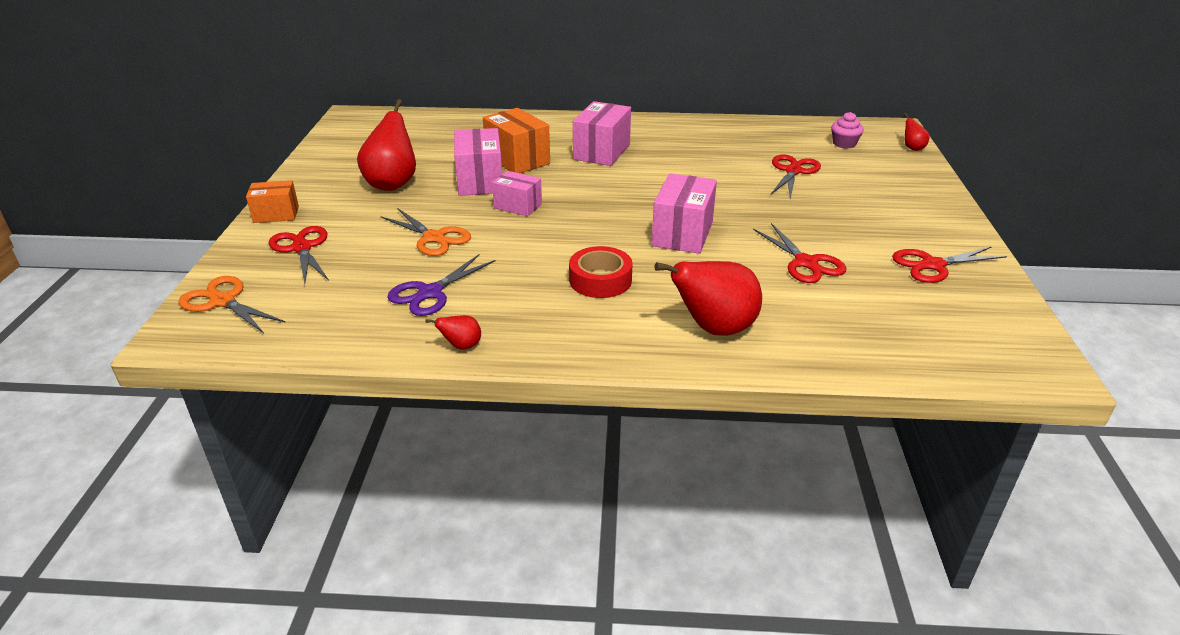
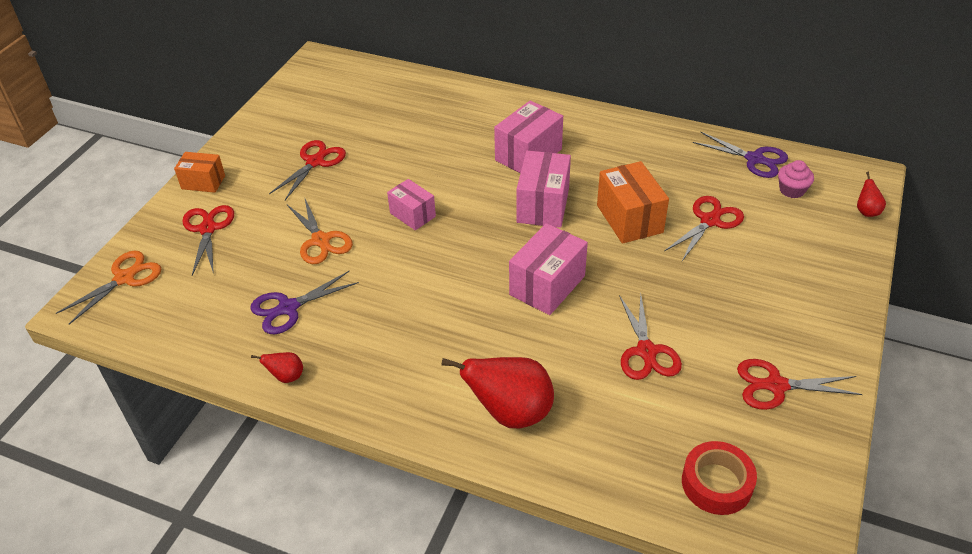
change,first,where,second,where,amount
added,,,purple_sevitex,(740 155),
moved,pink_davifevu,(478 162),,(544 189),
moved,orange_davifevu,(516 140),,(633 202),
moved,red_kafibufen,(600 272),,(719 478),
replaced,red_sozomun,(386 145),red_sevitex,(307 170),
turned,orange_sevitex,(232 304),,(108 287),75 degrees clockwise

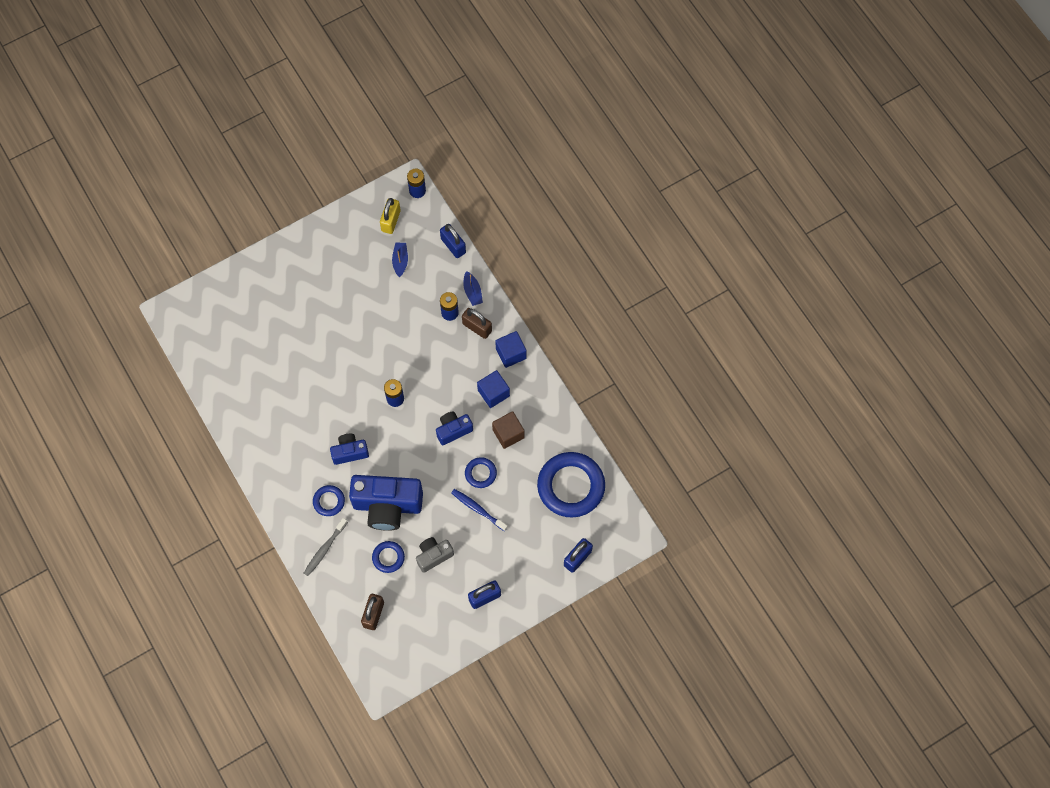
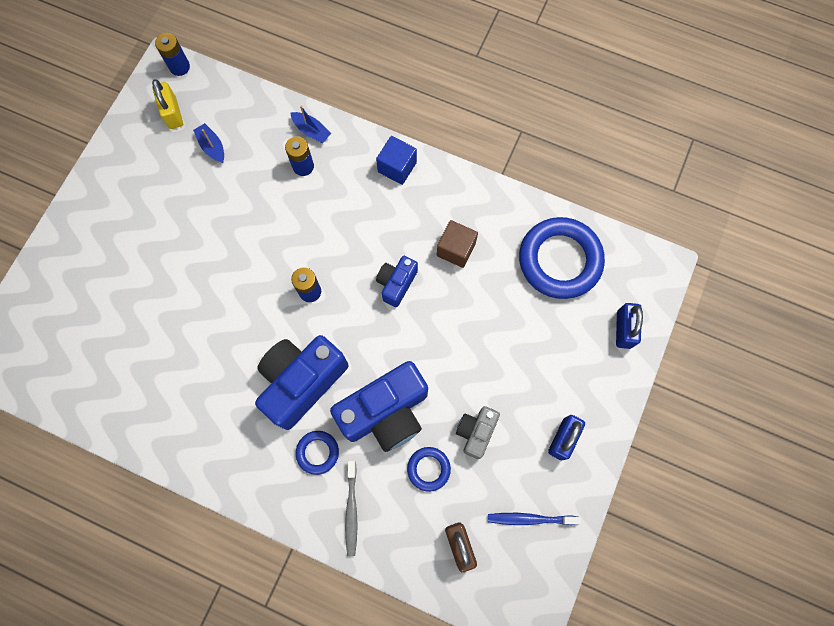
change,first,where,second,where,amount
removed,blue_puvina,(453 241),,,
removed,brown_puvina,(477 323),,,
removed,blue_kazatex,(481 472),,,
removed,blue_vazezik,(493 389),,,
moved,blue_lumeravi,(480 510),,(534 519),
resized,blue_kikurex,(349 449),,(301 382),x1.90

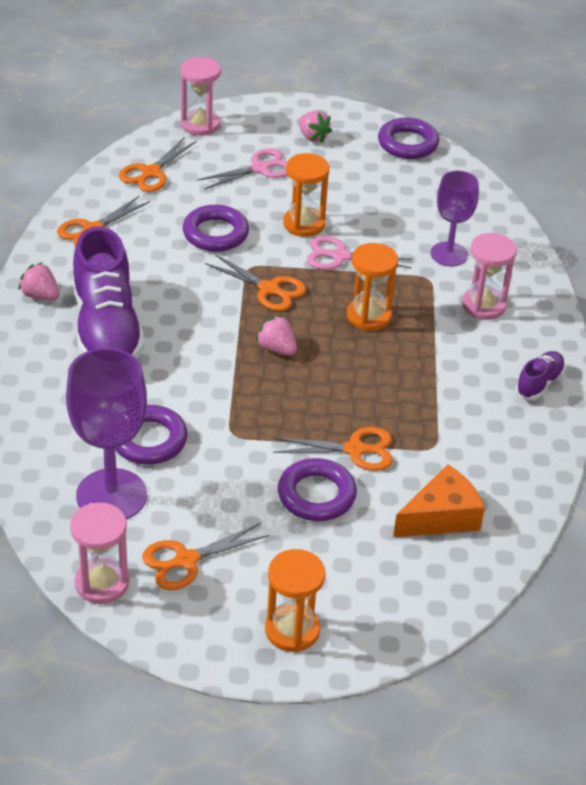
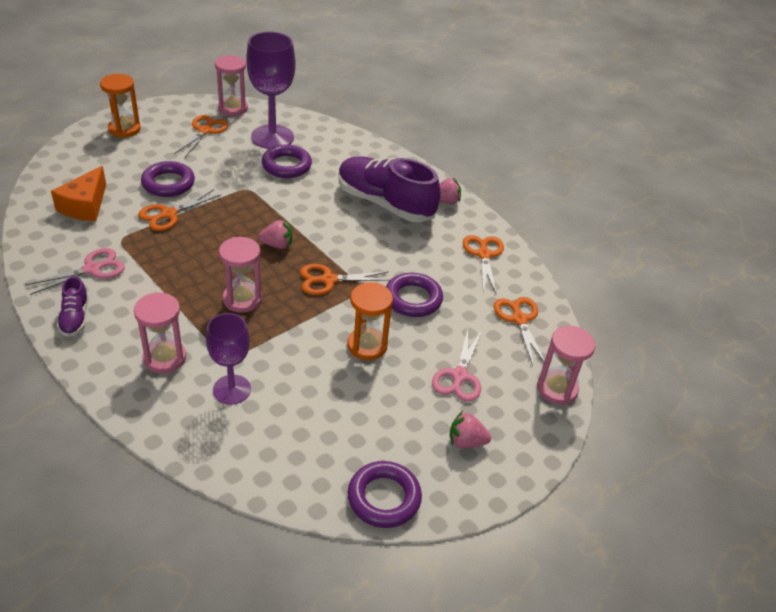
change,first,where,second,where,amount
moved,pink_sevitex,(360 253),,(75 271),
recoloured,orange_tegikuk,(372 287),pink_tegikuk,(240 275),

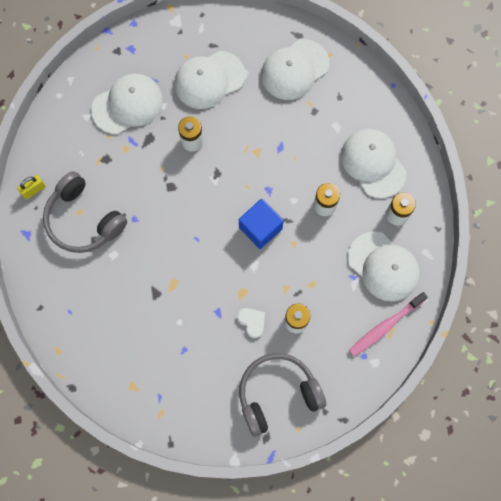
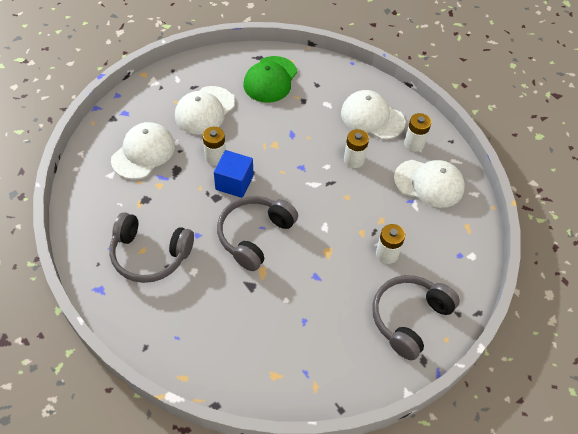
change,first,where,second,where,amount
removed,yellow_puvina,(31 187),,,
removed,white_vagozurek,(251 323),,,
removed,pink_lumeravi,(388 324),,,
added,,,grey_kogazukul,(257 233),
moved,blue_vazezik,(261 224),,(233 174),
recoloured,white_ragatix,(295 69),green_ragatix,(270 79),

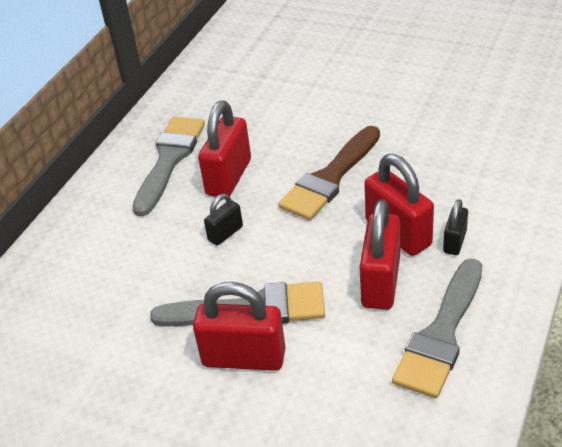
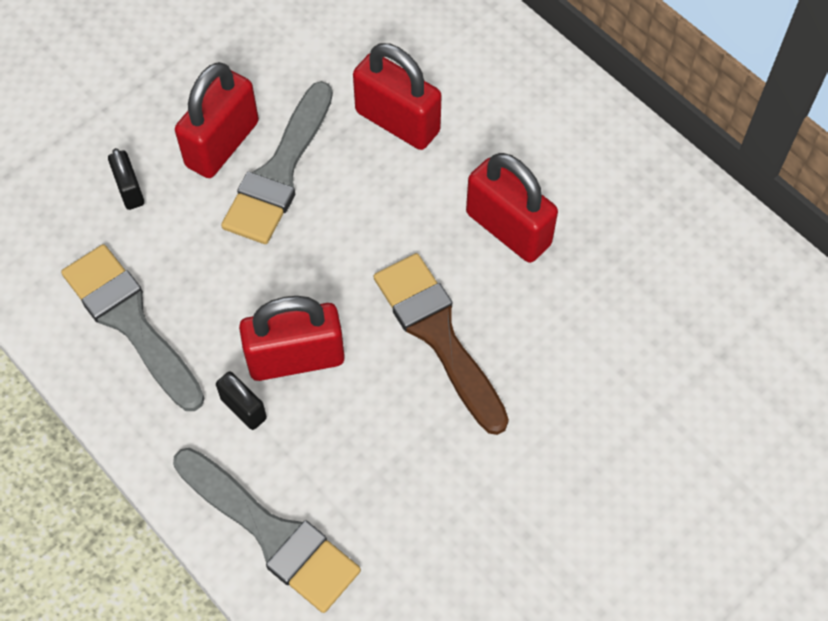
change,first,where,second,where,amount
moved,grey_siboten,(168 166),,(267 530),
moved,black_puvina,(223 220),,(126 179),
moved,red_puvina,(380 254),,(397 96),

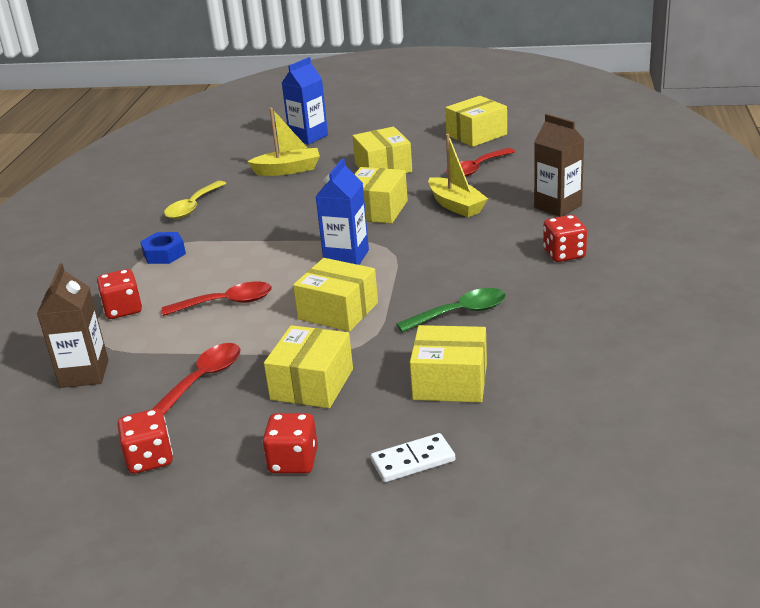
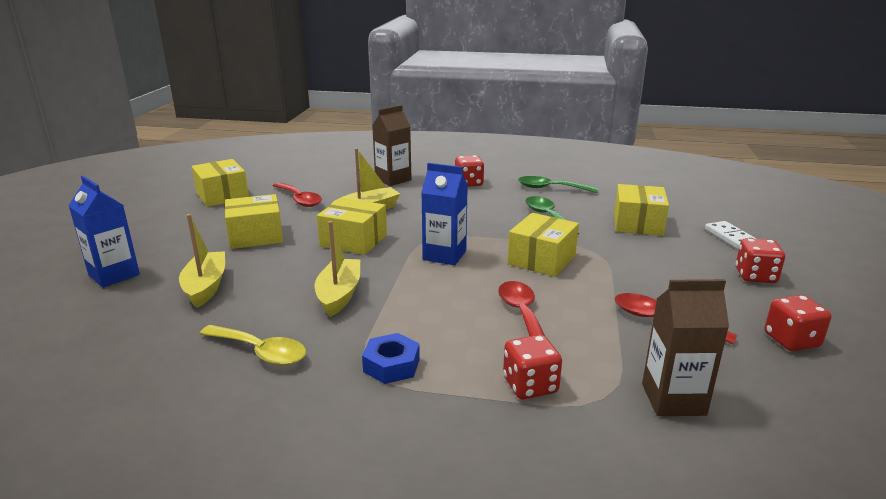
change,first,where,second,where,amount
removed,yellow_davifevu,(308 366),,,
added,,,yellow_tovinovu,(337 269),
added,,,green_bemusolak,(558 184),

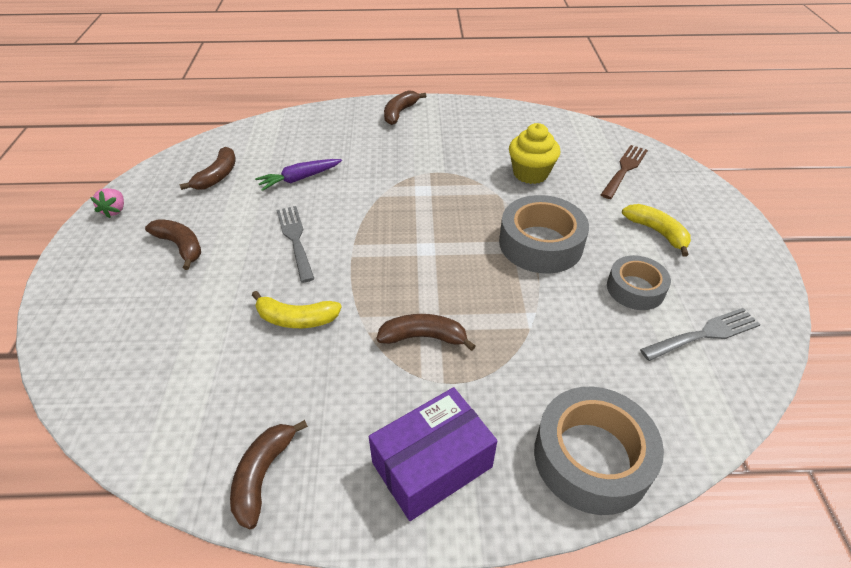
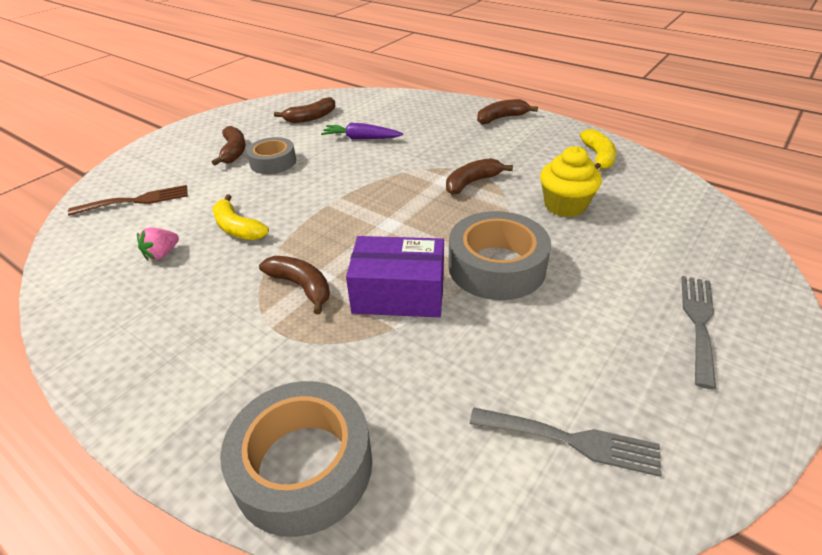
change,first,where,second,where,amount
moved,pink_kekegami,(107 203),,(158 243),
moved,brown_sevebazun,(269 474),,(479 176),
moved,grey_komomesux,(295 244),,(698 332),
moved,purple_davifevu,(433 454),,(395 276),
moved,brown_komomesux,(624 172),,(128 200),
moved,grey_kafibufen,(639 282),,(271 155),
moved,yellow_sevebazun,(656 230),,(598 149),

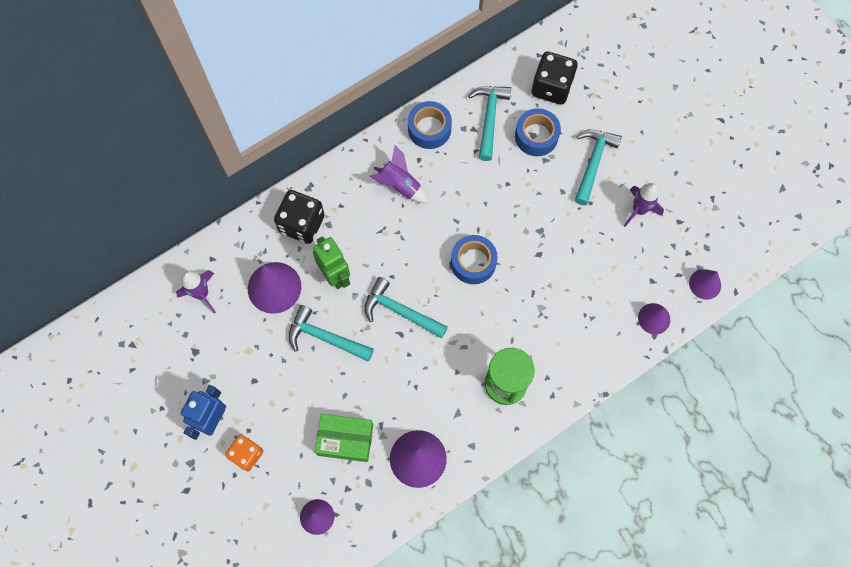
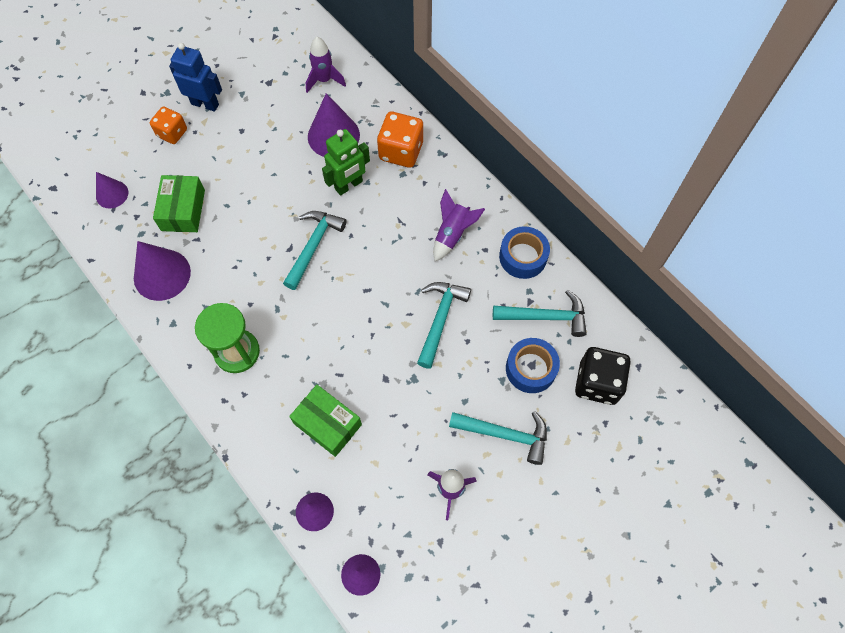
change,first,where,second,where,amount
removed,blue_kafibufen,(474 259),,,
added,,,green_davifevu,(325 421),
moved,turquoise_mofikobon,(331 333),,(444 325),
recoloured,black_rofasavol,(299 217),orange_rofasavol,(400 140),

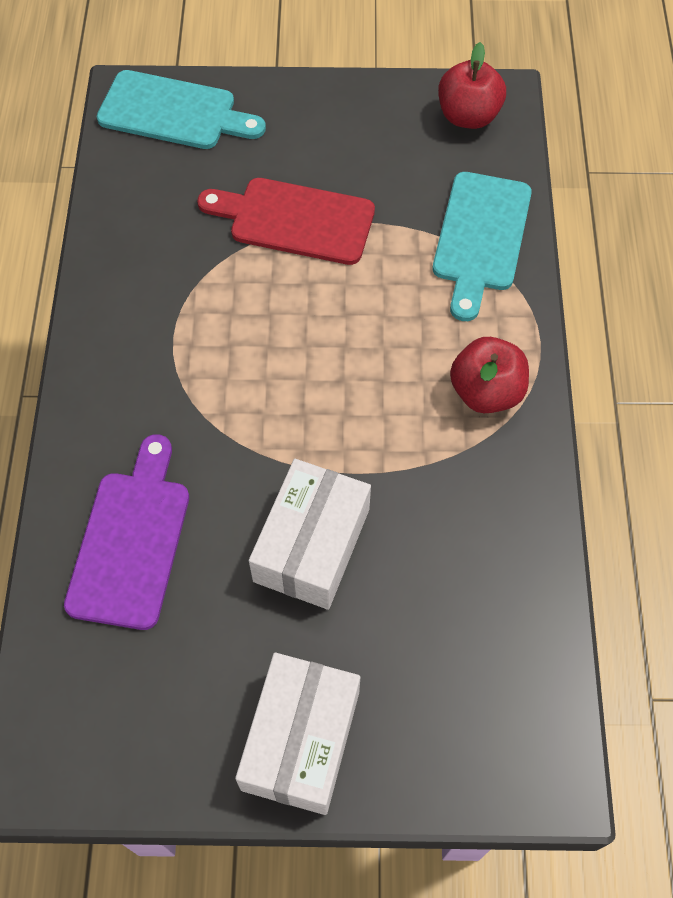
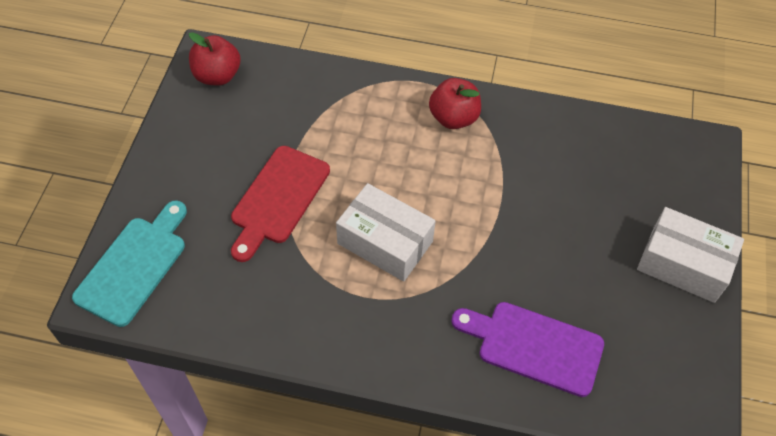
change,first,where,second,where,amount
removed,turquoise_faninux,(482 246),,,
moved,white_davifevu,(310 534),,(386 232),

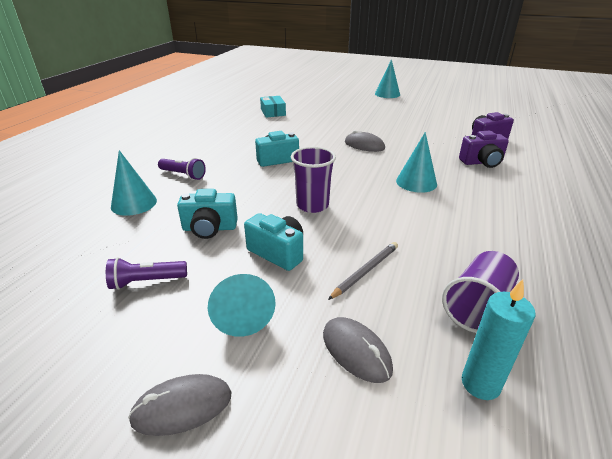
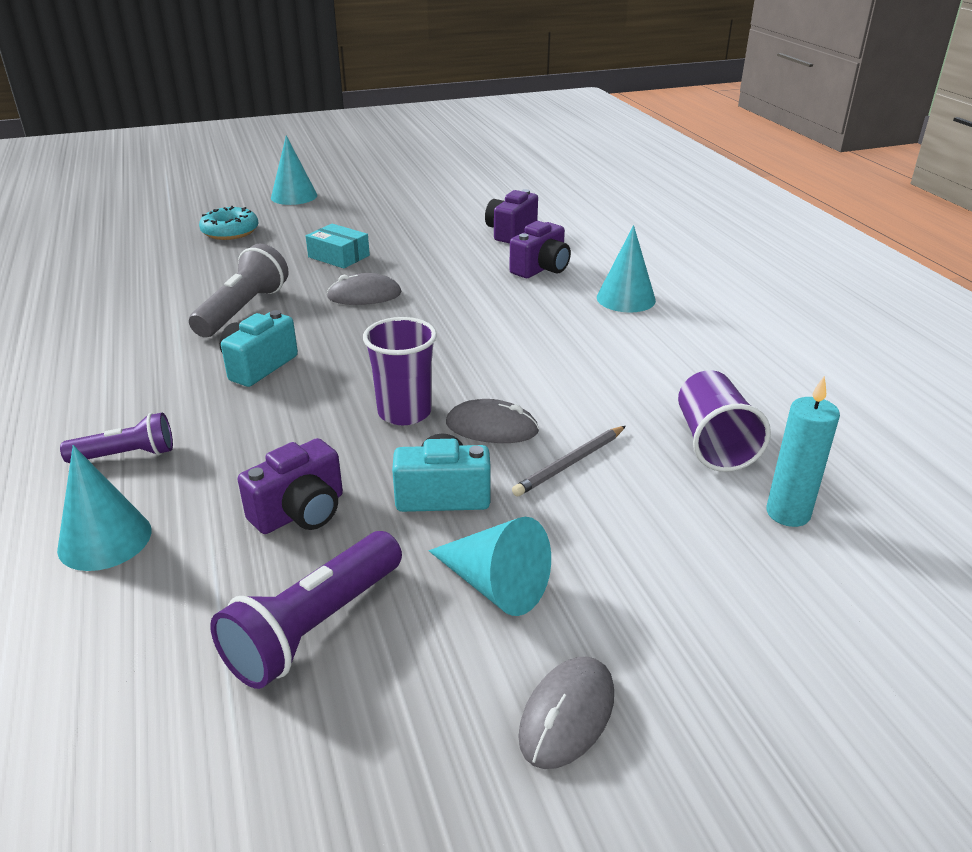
change,first,where,second,where,amount
added,,,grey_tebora,(239 290),
added,,,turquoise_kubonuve,(228 223),
moved,turquoise_davifevu,(273 107),,(338 246),
moved,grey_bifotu,(358 350),,(492 421),
moved,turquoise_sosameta,(416 162),,(626 269),
recoloured,turquoise_kikurex,(207 214),purple_kikurex,(290 486),
turned,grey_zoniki,(363 271),,(569 461),135 degrees counterclockwise
resized,purple_tebora,(146 273),,(306 610),x1.58

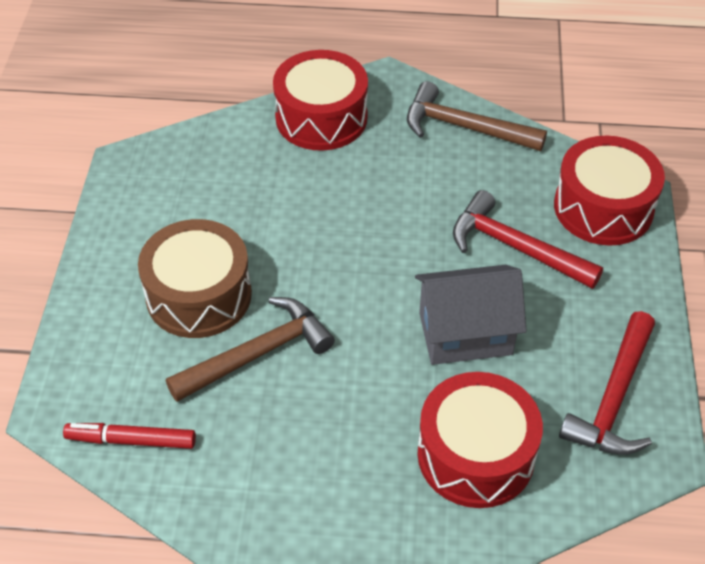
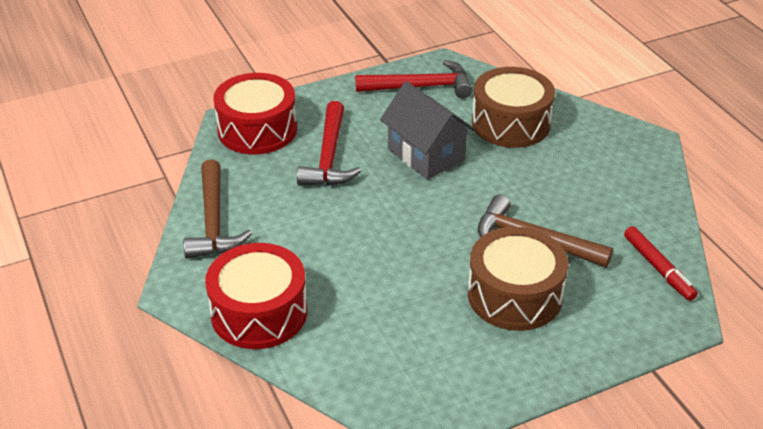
change,first,where,second,where,amount
recoloured,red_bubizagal,(480 440),brown_bubizagal,(513 107),

